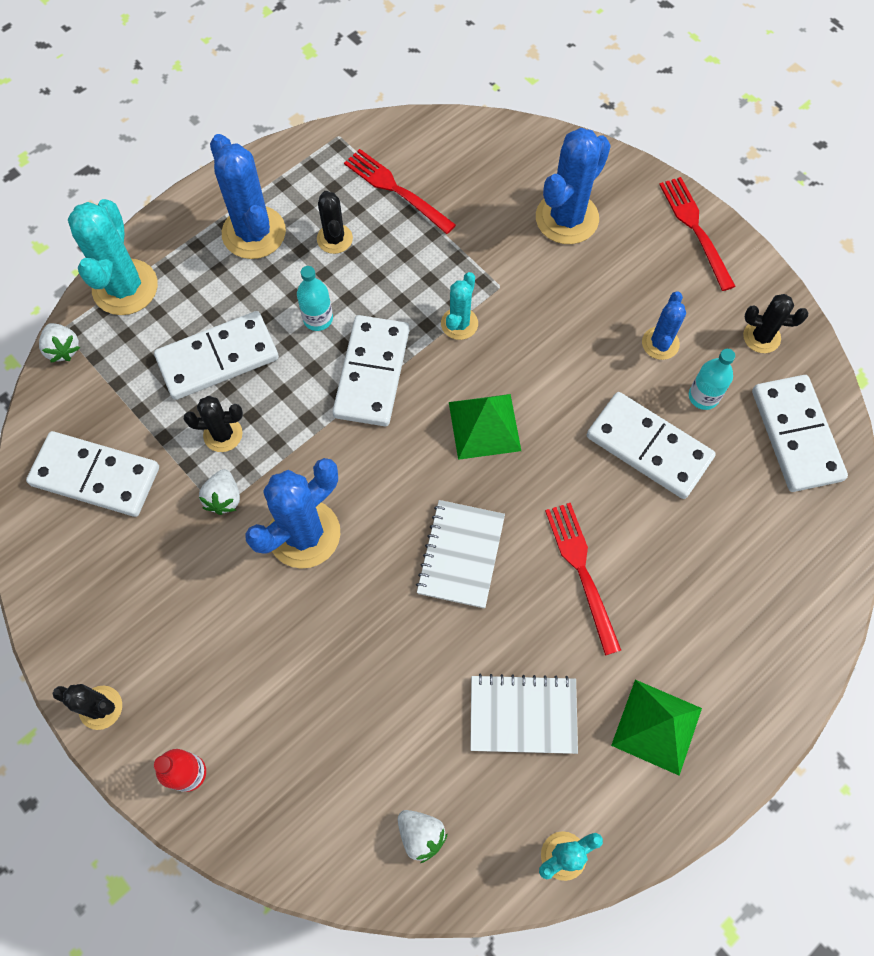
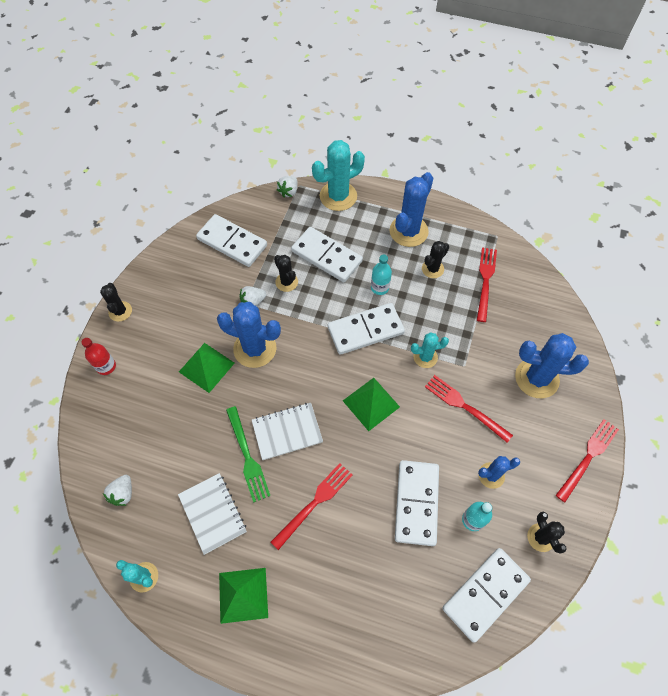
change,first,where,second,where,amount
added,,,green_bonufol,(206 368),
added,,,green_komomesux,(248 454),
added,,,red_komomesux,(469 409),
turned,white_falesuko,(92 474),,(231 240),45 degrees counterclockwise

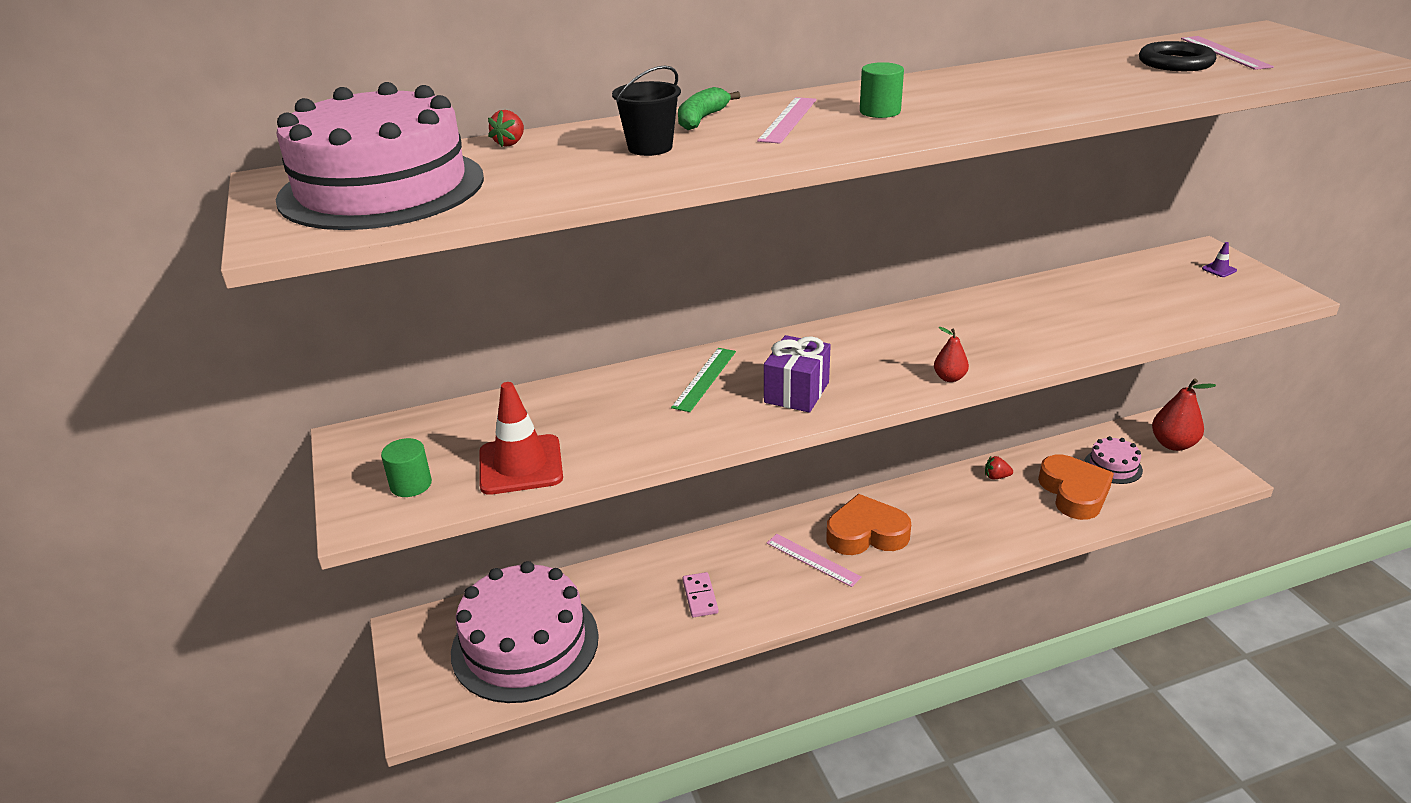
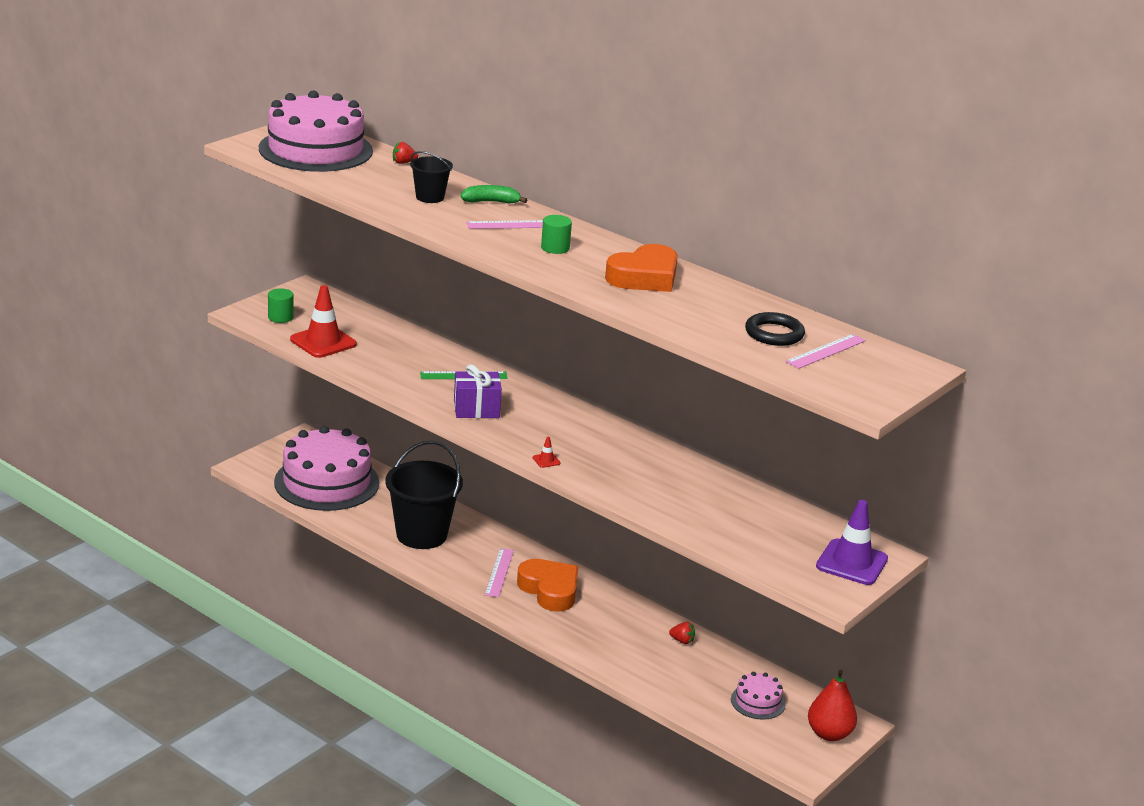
change,first,where,second,where,amount
moved,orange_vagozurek,(1076 487),,(641 268),
replaced,pink_falesuko,(700 594),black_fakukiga,(424 495),
replaced,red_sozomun,(951 354),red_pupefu,(547 452),
turned,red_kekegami,(999 468),,(682 633),135 degrees clockwise
resized,purple_pupefu,(1219 259),,(852 542),x2.49

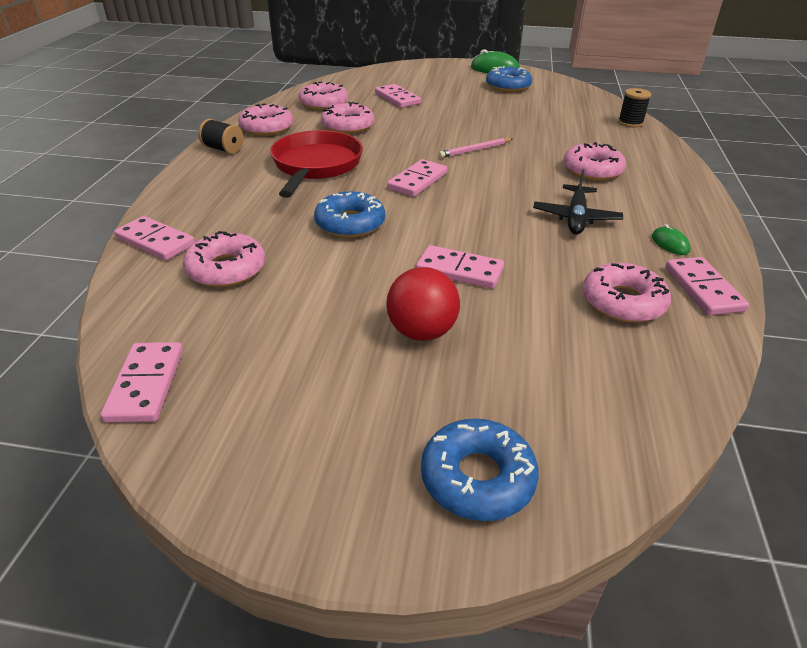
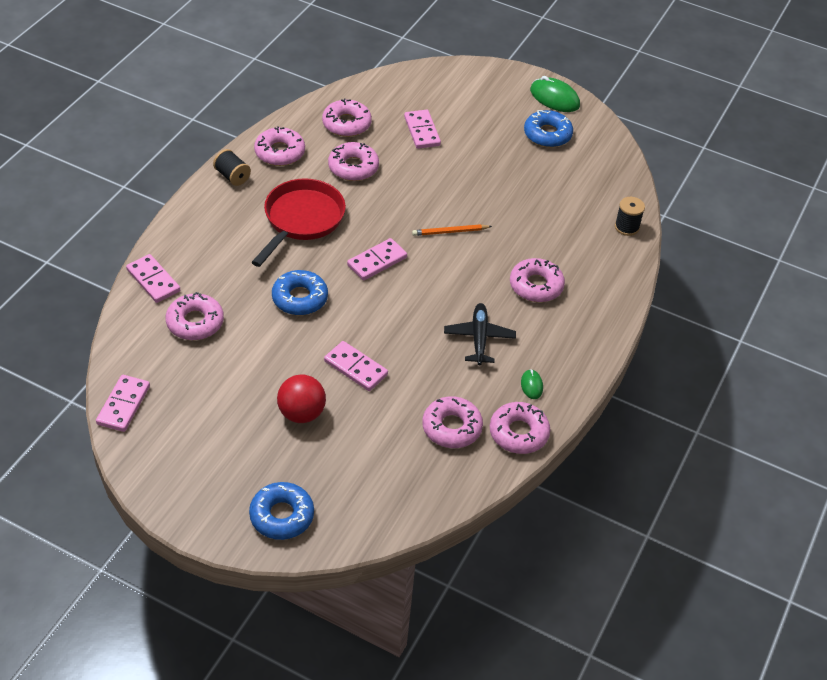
change,first,where,second,where,amount
replaced,pink_falesuko,(707 286),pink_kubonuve,(520 428),
recoloured,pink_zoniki,(476 148),orange_zoniki,(452 230),
turned,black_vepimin,(578 202),,(480 334),150 degrees clockwise

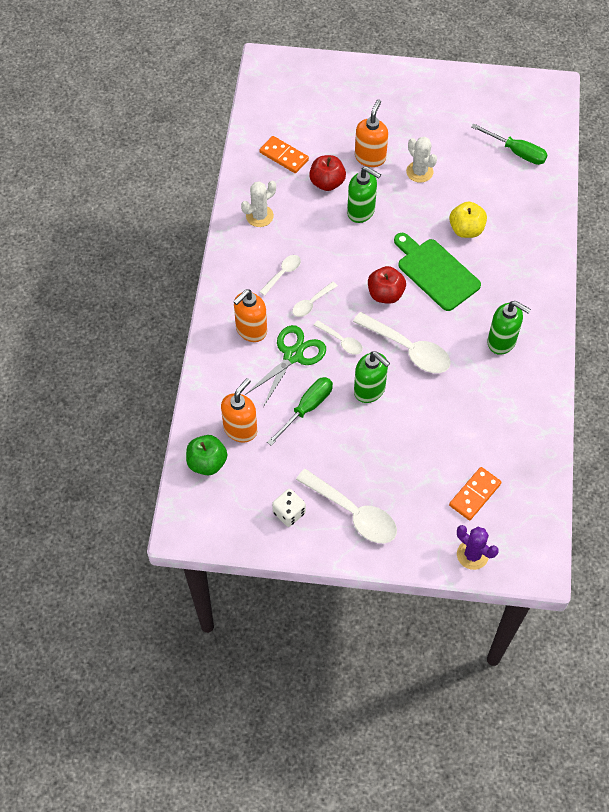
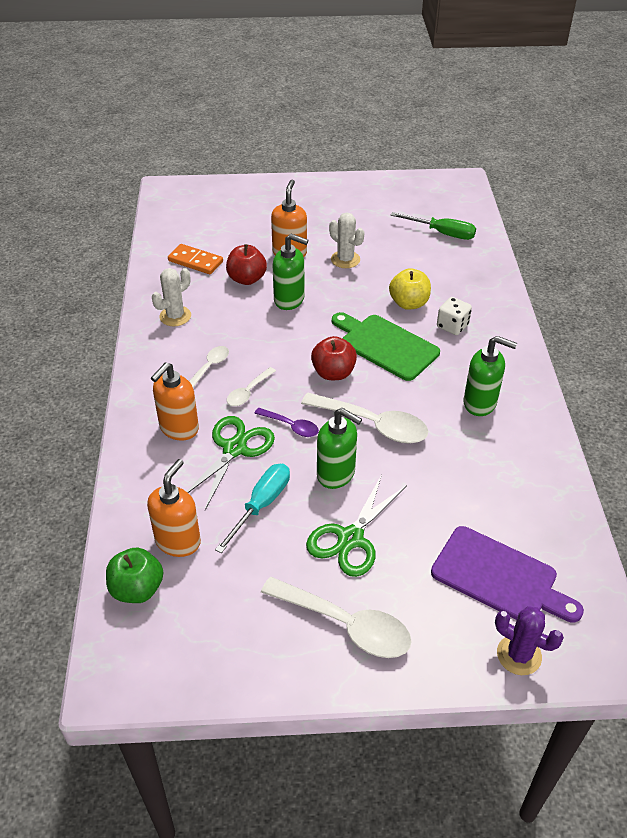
change,first,where,second,where,amount
added,,,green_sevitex,(356 526),
moved,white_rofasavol,(289 508),,(454 316),
replaced,orange_falesuko,(475 493),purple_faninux,(507 574),
recoloured,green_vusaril,(300 411),turquoise_vusaril,(252 508),
recoloured,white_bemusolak,(338 337),purple_bemusolak,(286 422),

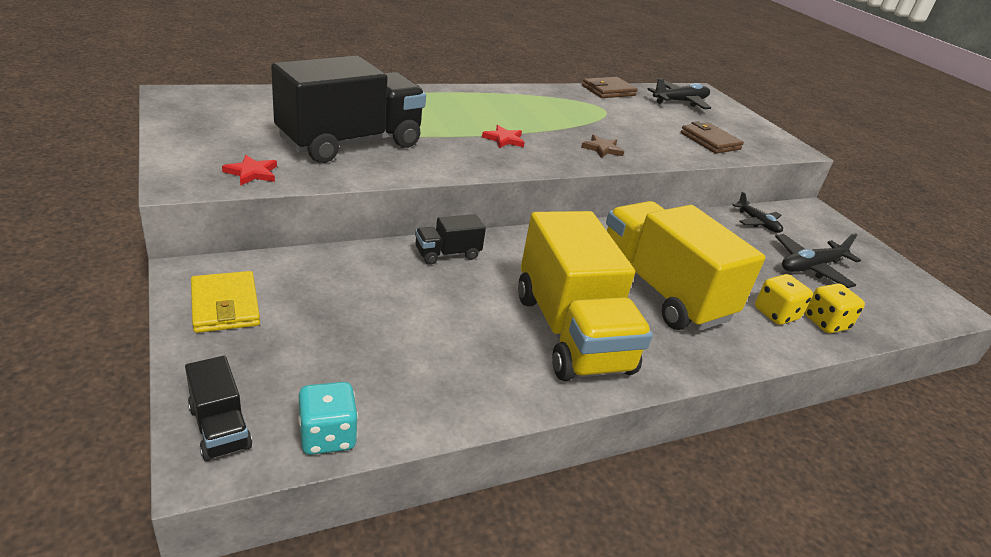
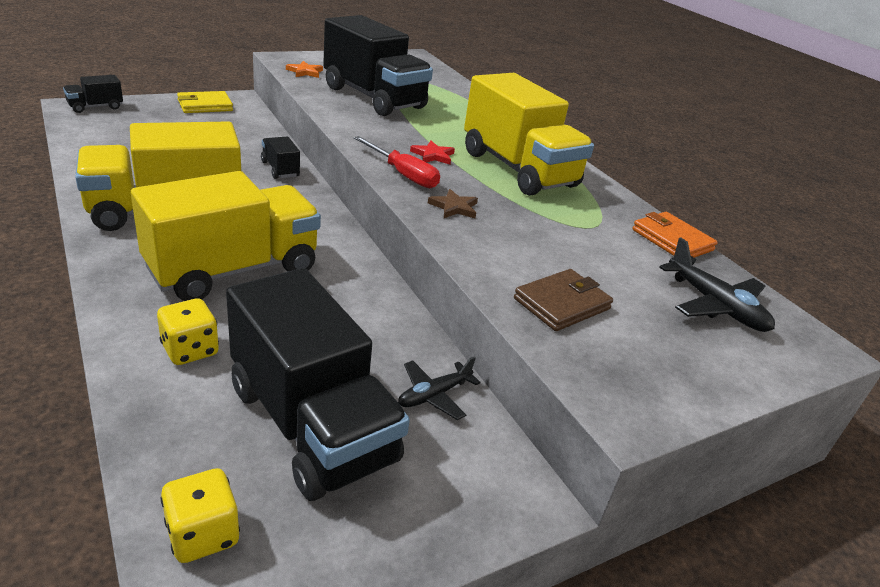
change,first,where,second,where,amount
removed,turquoise_rofasavol,(328 418),,,
added,,,red_vusaril,(397 162),
added,,,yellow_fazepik,(529 134),
moved,yellow_rofasavol,(835 308),,(200 515),
replaced,black_vepimin,(818 260),black_fazepik,(318 384),
recoloured,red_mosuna,(249 170),orange_mosuna,(304 69),
recoloured,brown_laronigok,(610 87),orange_laronigok,(675 235),

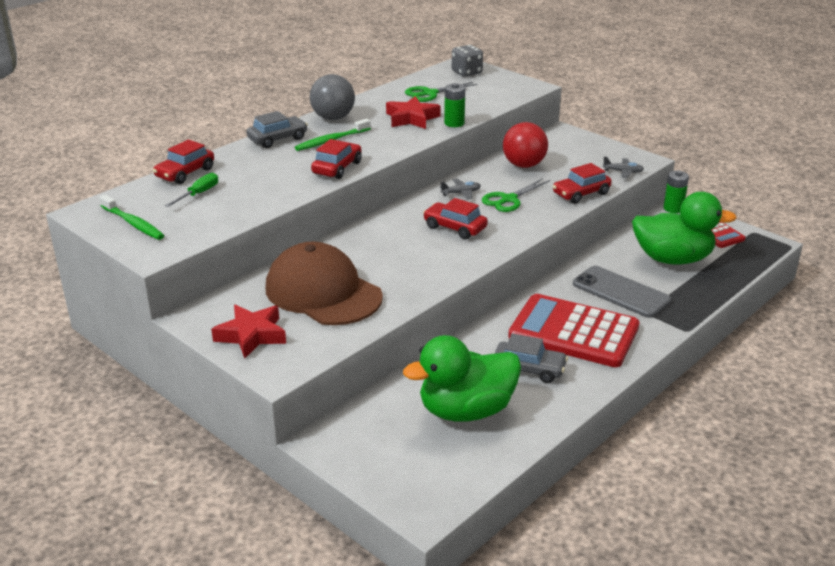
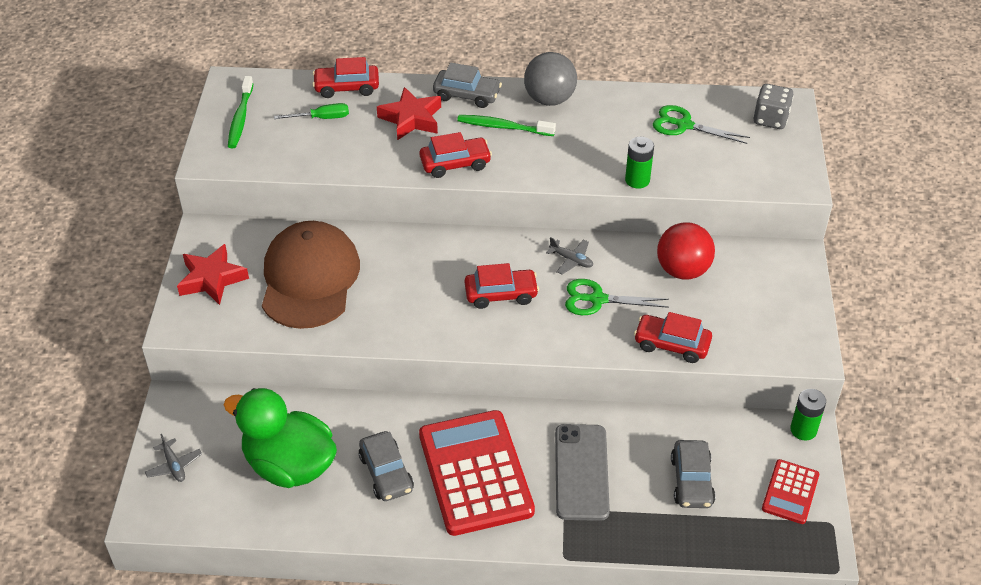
change,first,where,second,where,amount
moved,red_mosuna,(413 112),,(409 113),
moved,grey_vepimin,(623 167),,(173 458),
replaced,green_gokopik,(684 228),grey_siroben,(693 474),
turned,red_siroben,(455 218),,(502 286),90 degrees clockwise

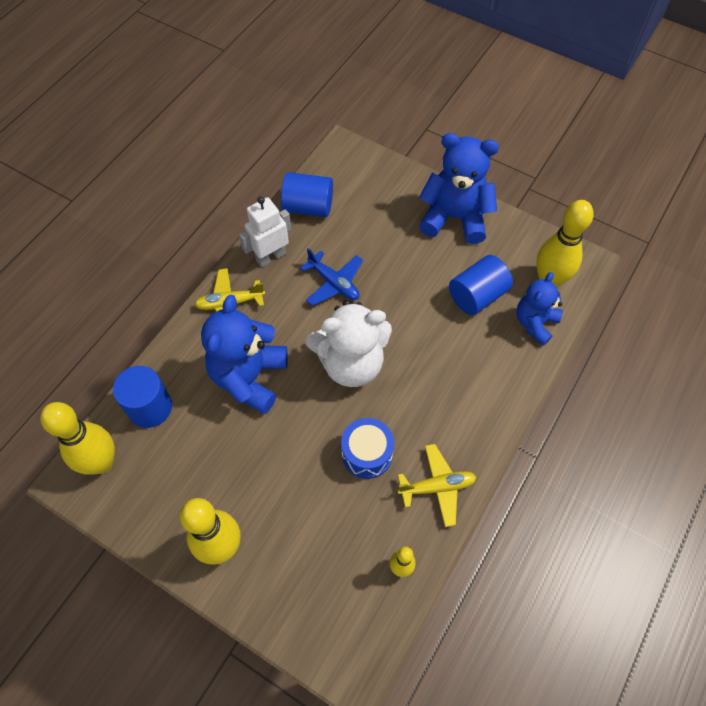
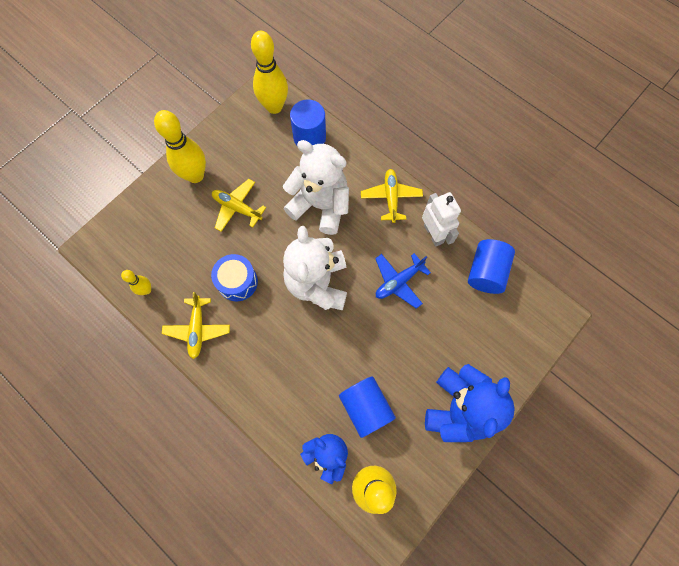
change,first,where,second,where,amount
added,,,yellow_vepimin,(239 205),
recoloured,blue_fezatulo,(244 354),white_fezatulo,(316 187),

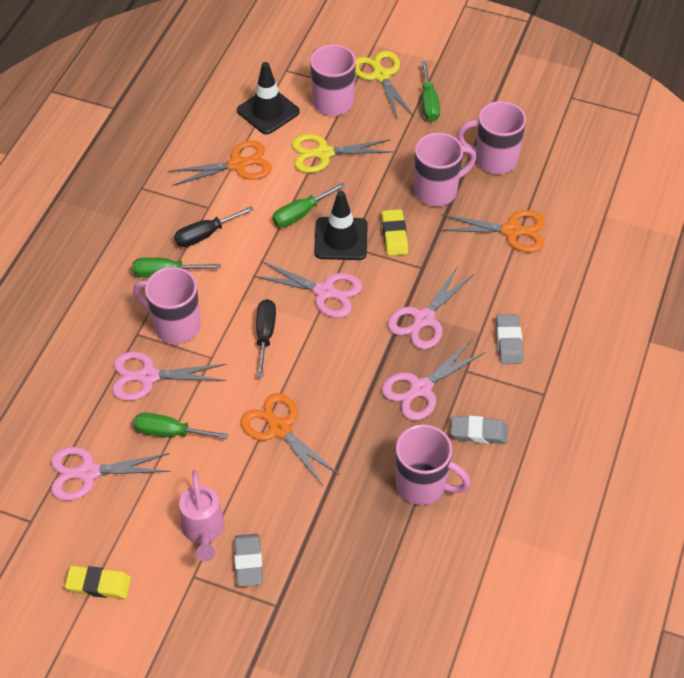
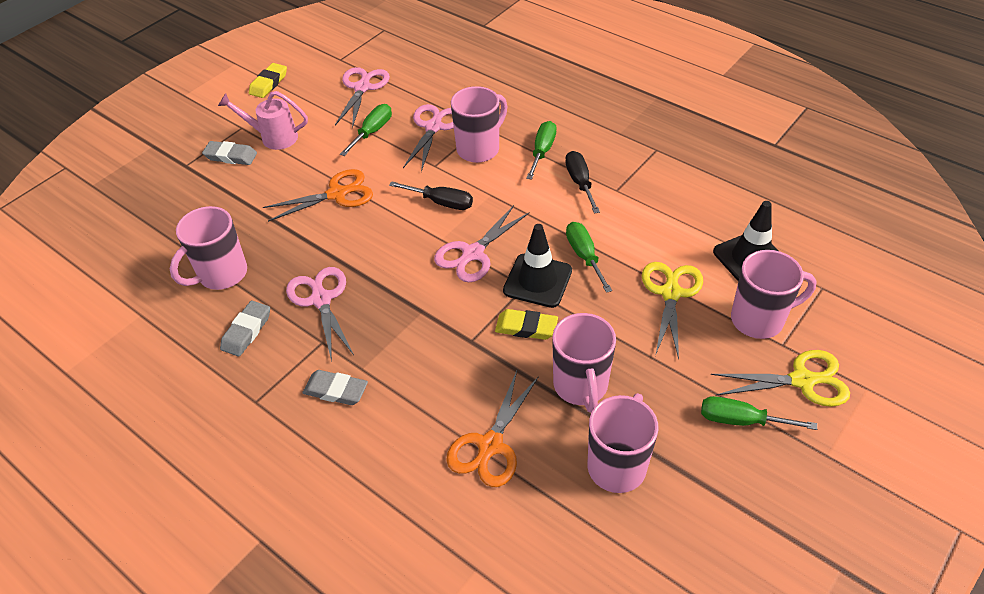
change,first,where,second,where,amount
removed,orange_sevitex,(220 163),,,
removed,pink_sevitex,(431 307),,,

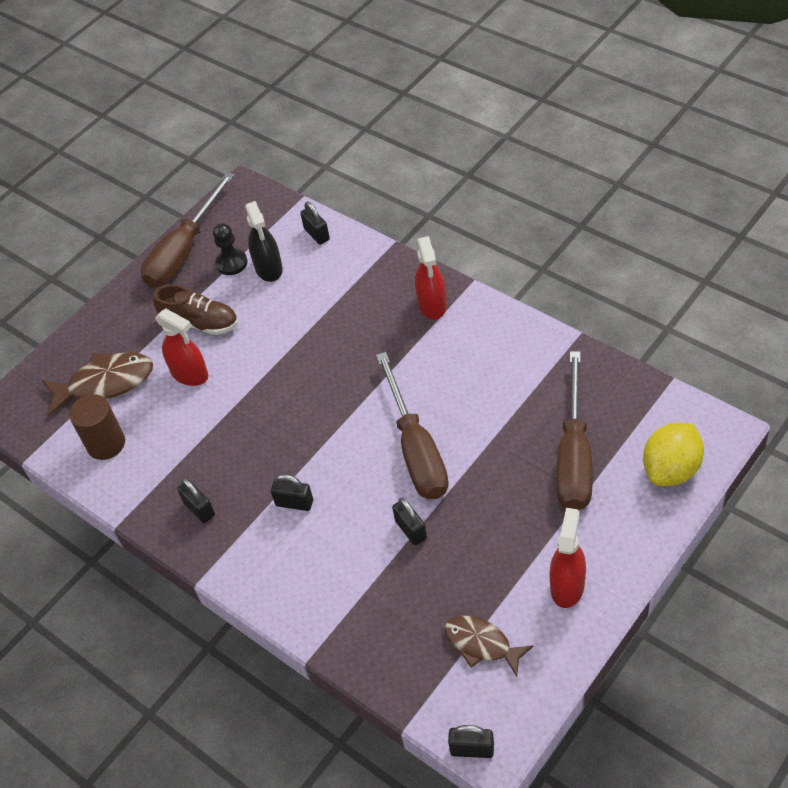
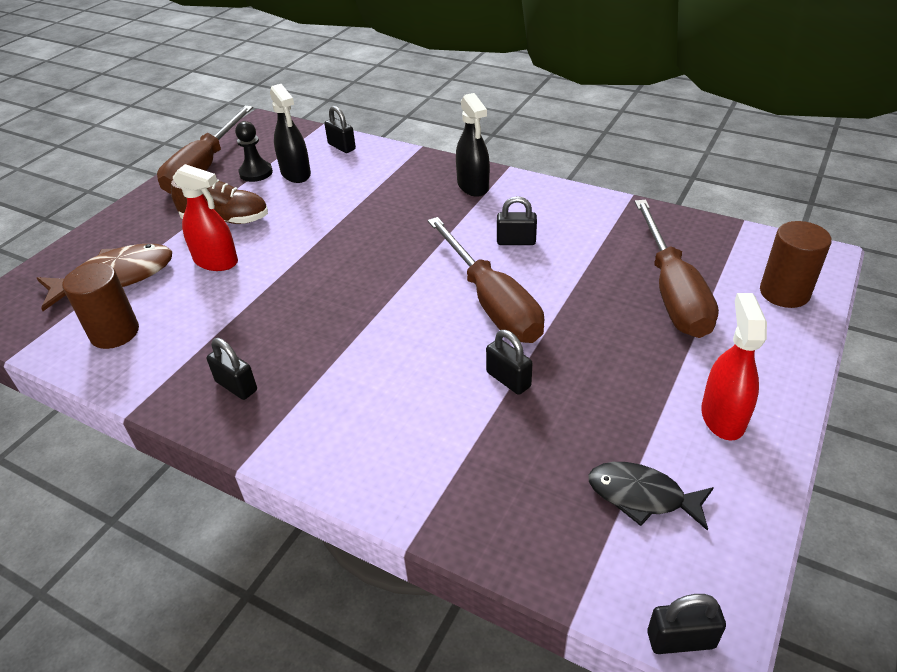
change,first,where,second,where,amount
moved,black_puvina,(292 492),,(517 220),
replaced,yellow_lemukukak,(673 454),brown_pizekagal,(796 264),
recoloured,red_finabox,(431 277),black_finabox,(473 145),
recoloured,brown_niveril,(489 646),black_niveril,(651 496),

